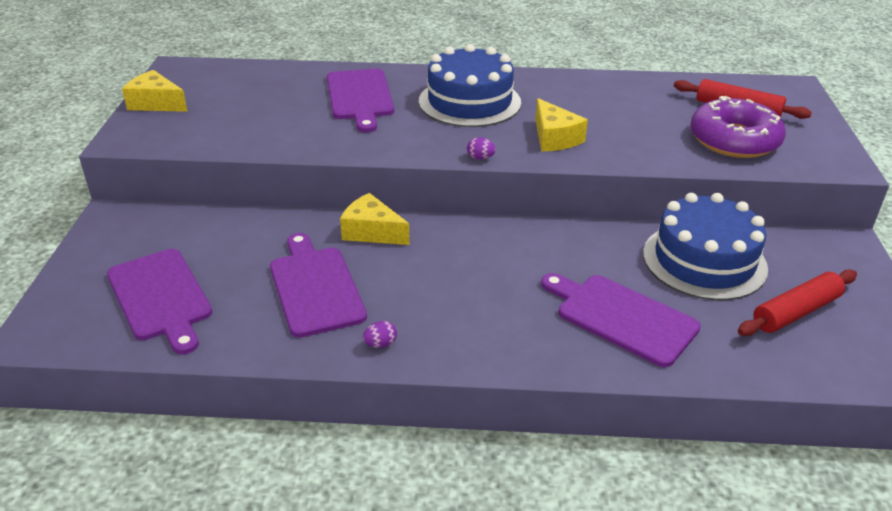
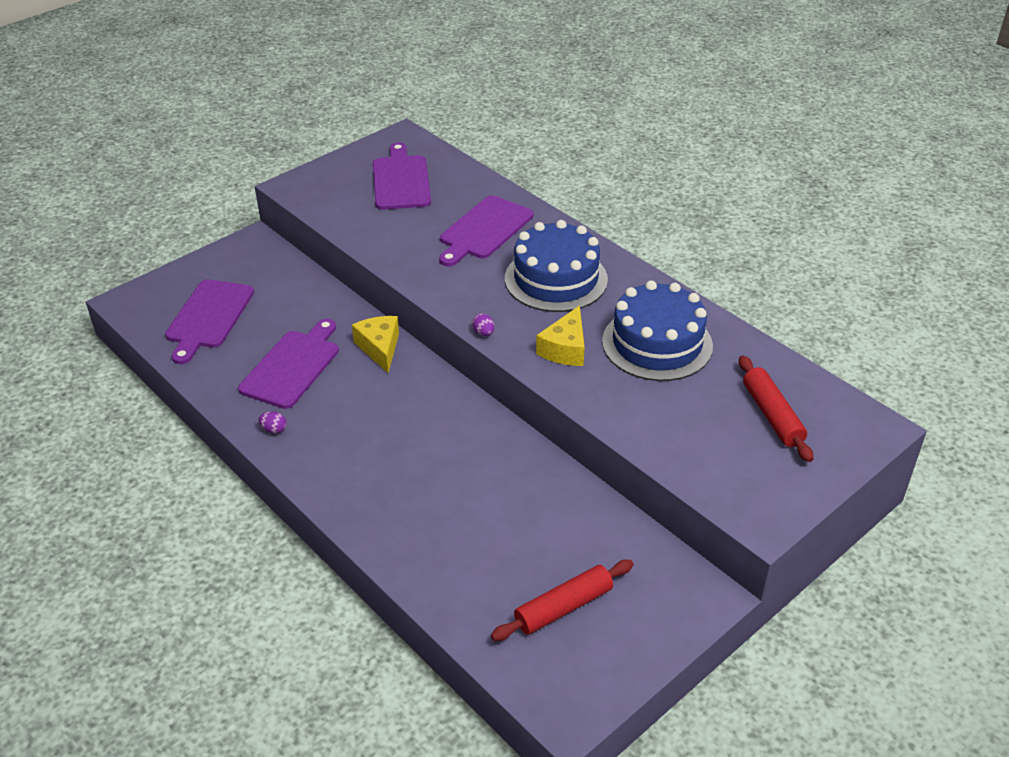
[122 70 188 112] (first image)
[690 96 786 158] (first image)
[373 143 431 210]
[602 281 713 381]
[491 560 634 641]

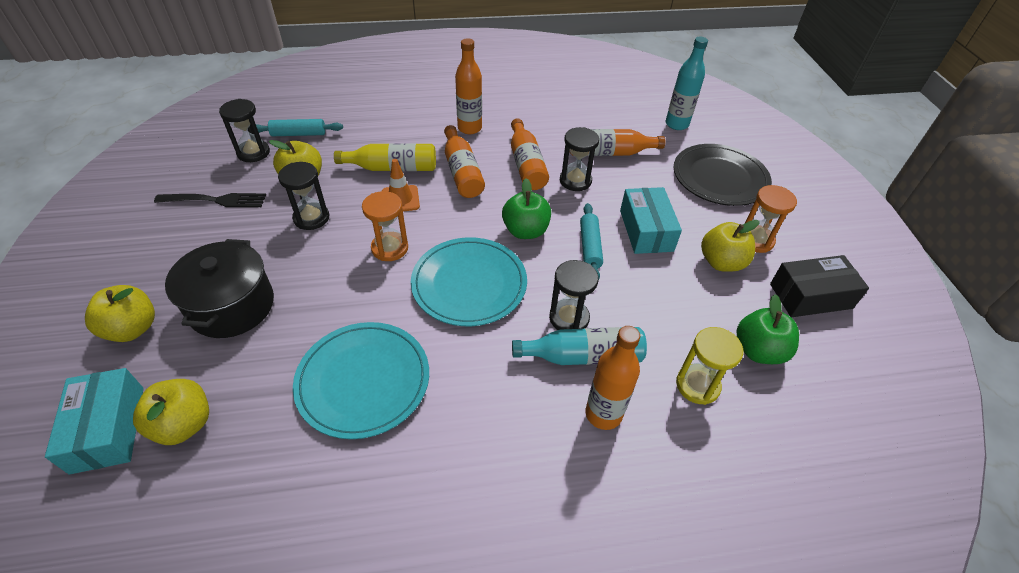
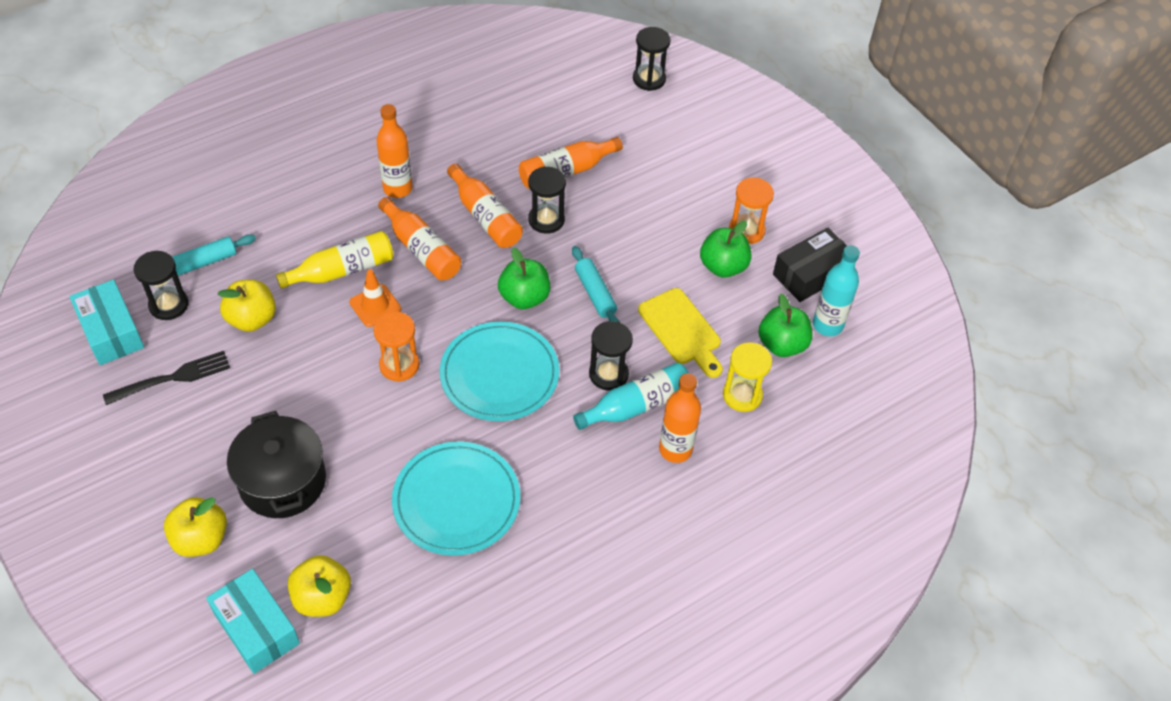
[673 144 772 206] (first image)
[638 288 723 378]
[633 27 671 91]
[69 279 144 365]
[813 245 860 336]
[700 221 751 278]

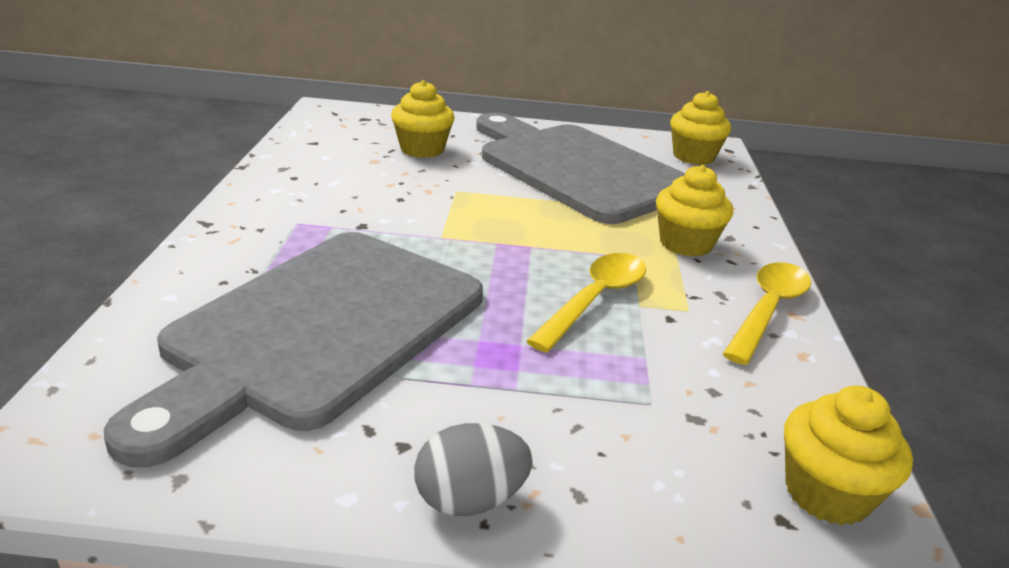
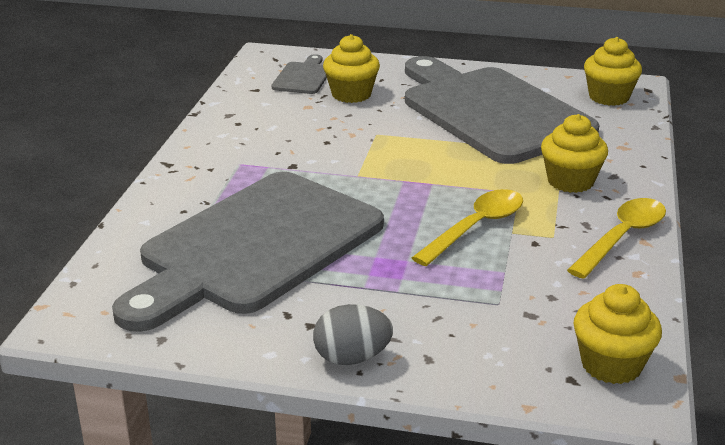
[272 54 327 94]

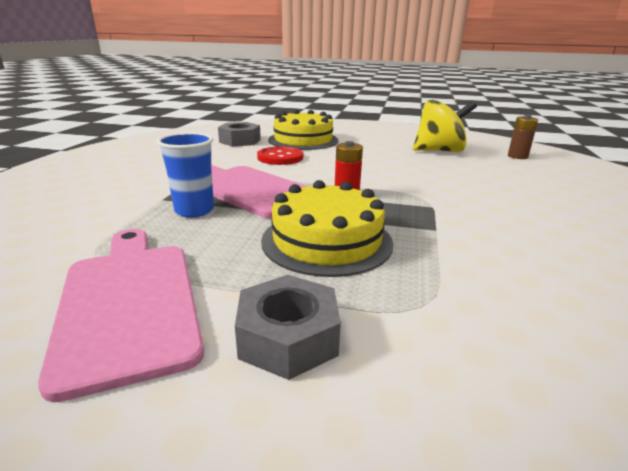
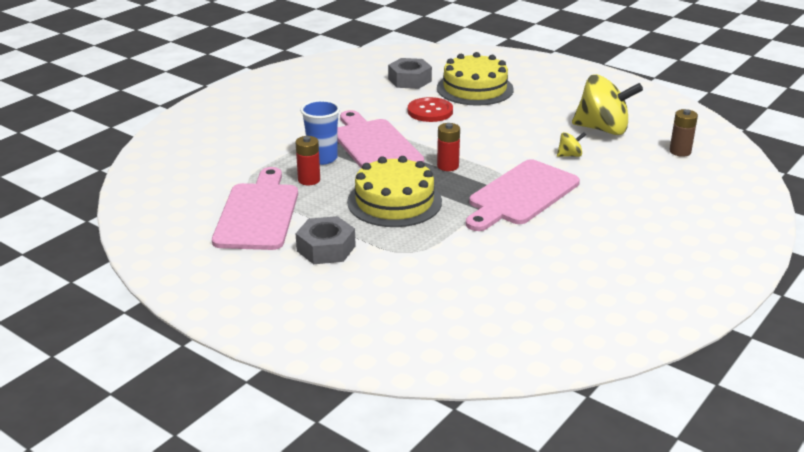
[296 136 320 185]
[466 159 580 231]
[557 132 586 157]

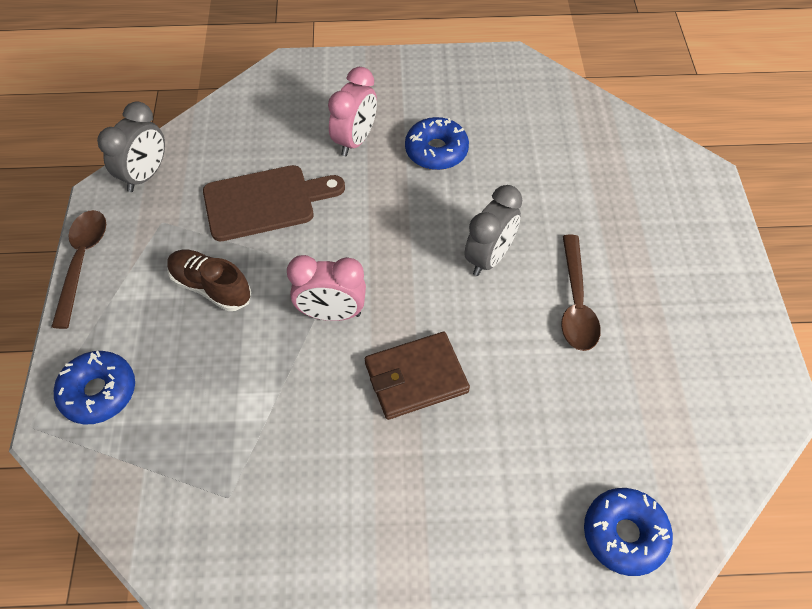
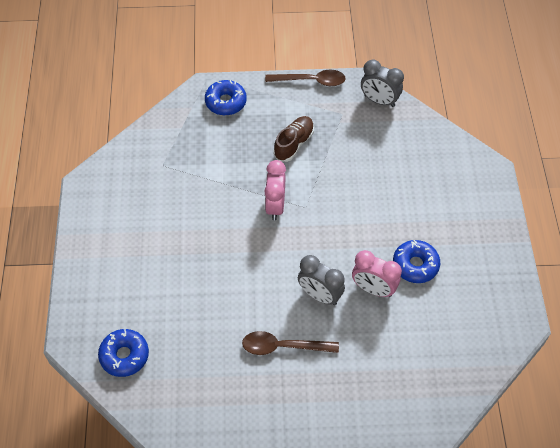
[203 165 345 241] (first image)
[365 332 470 420] (first image)
[352 250 402 297]

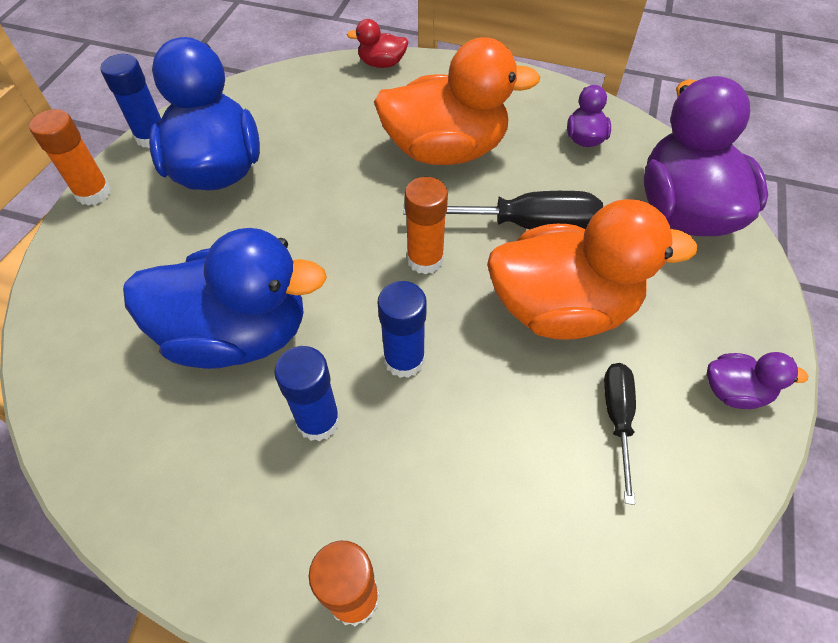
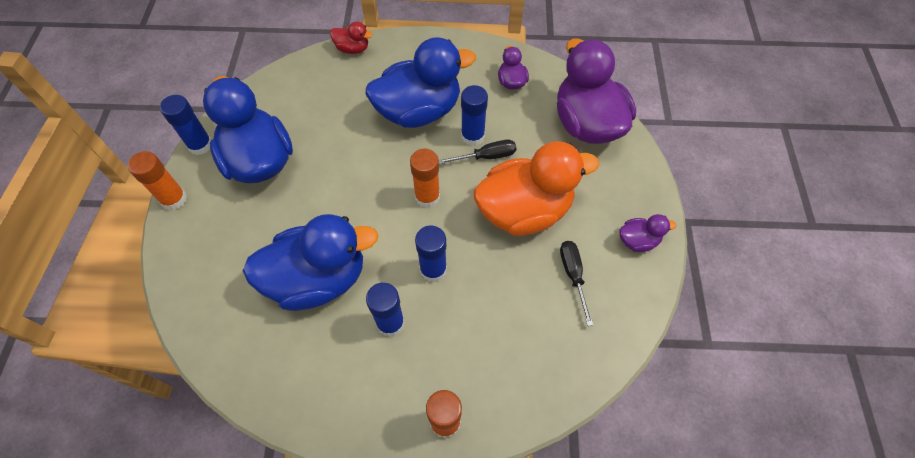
[461 85 488 146]
[365 37 476 128]
[330 21 373 54]
[439 139 516 164]

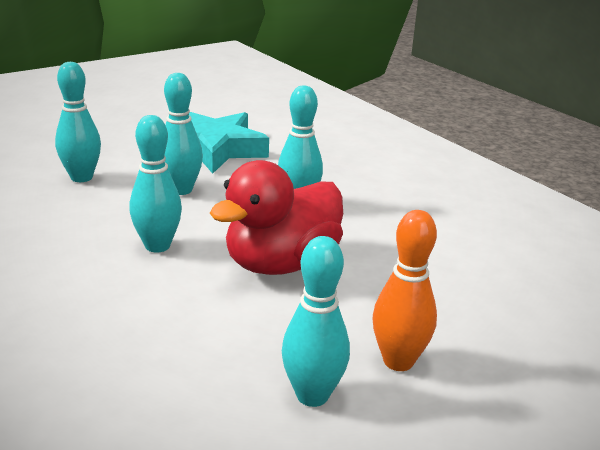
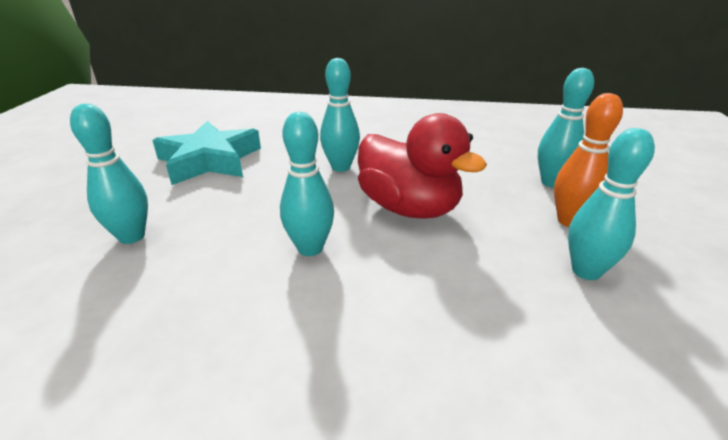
[538 68 594 188]
[358 113 487 219]

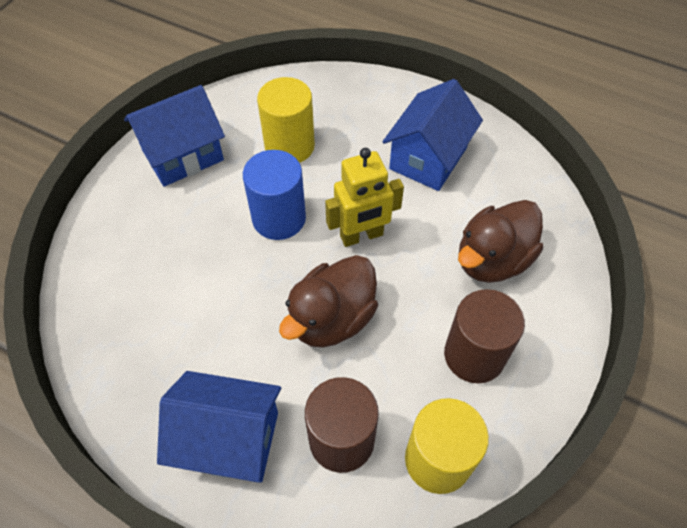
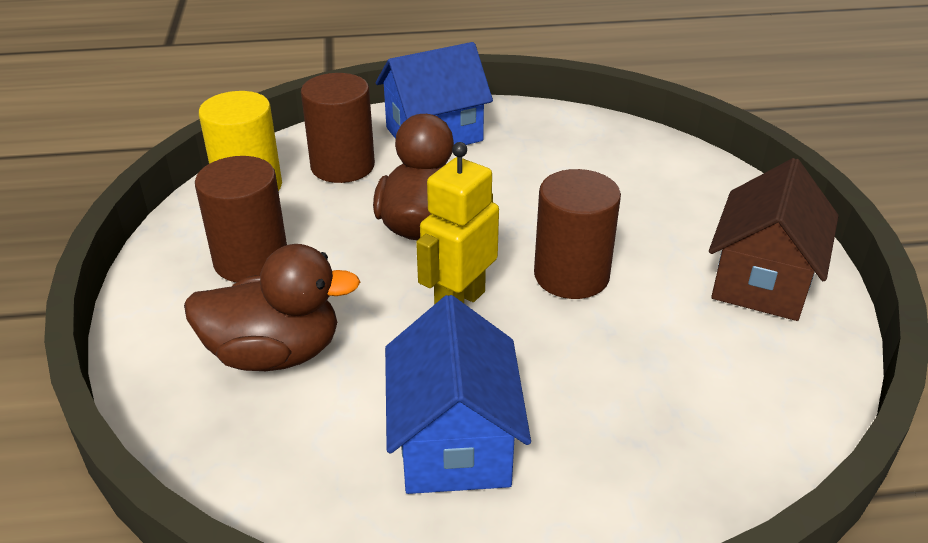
[257 77 315 163] (first image)
[709 158 839 321]
[534 169 621 299]
[184 244 360 371]

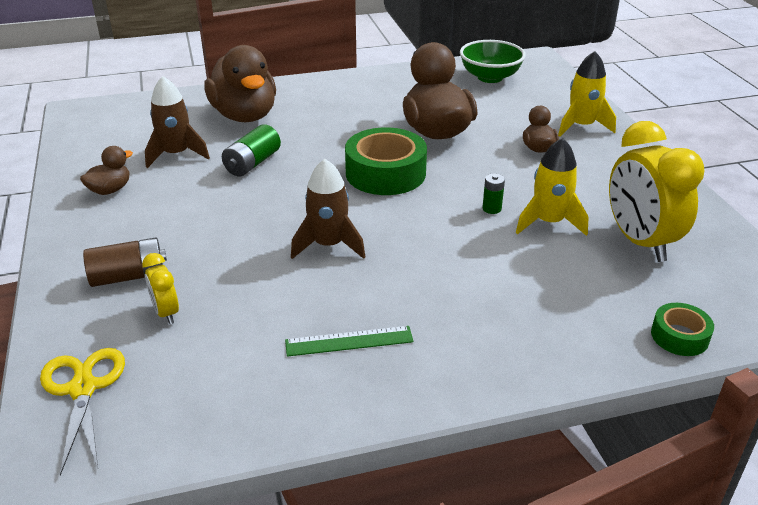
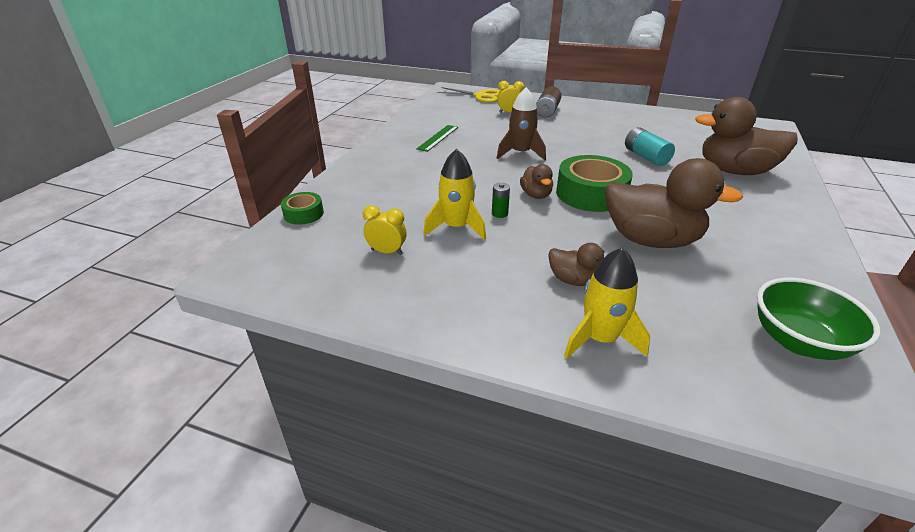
[145 76 210 168] (first image)
[520 164 553 199]
[625 127 675 166]
[363 205 406 255]

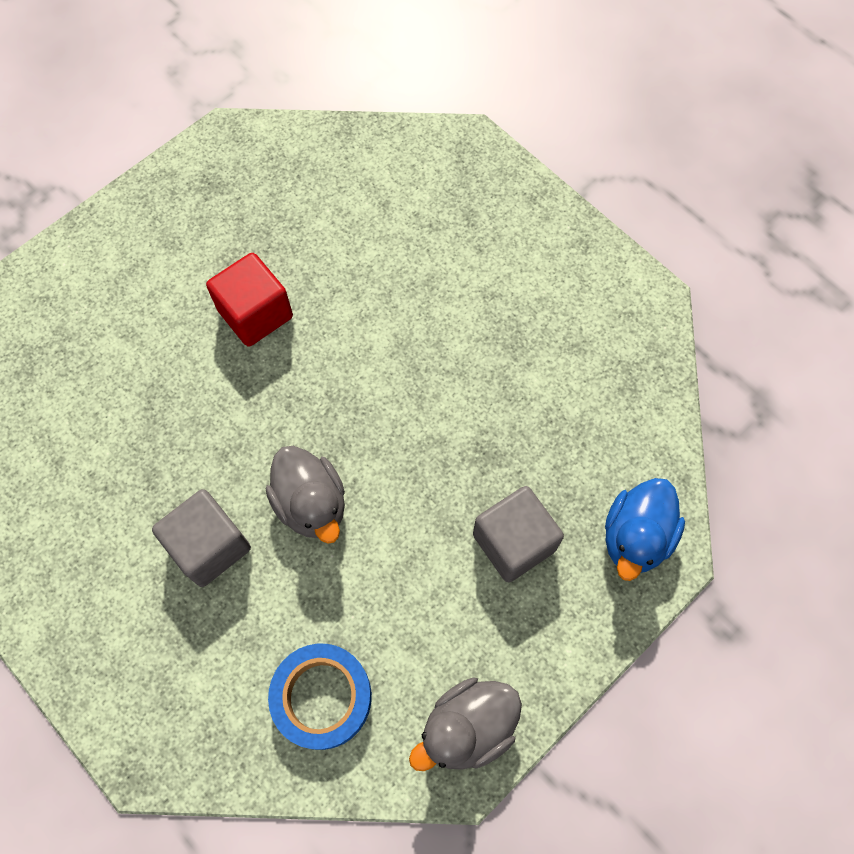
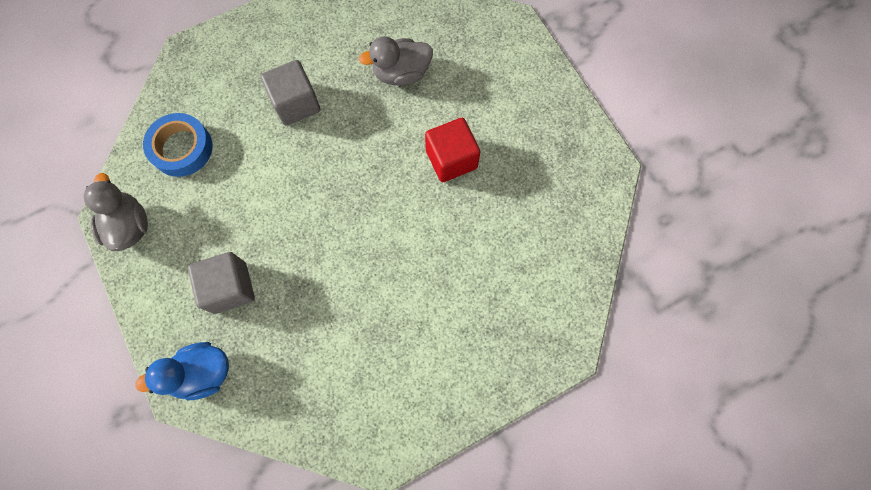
[359 36 433 85]
[135 342 229 401]

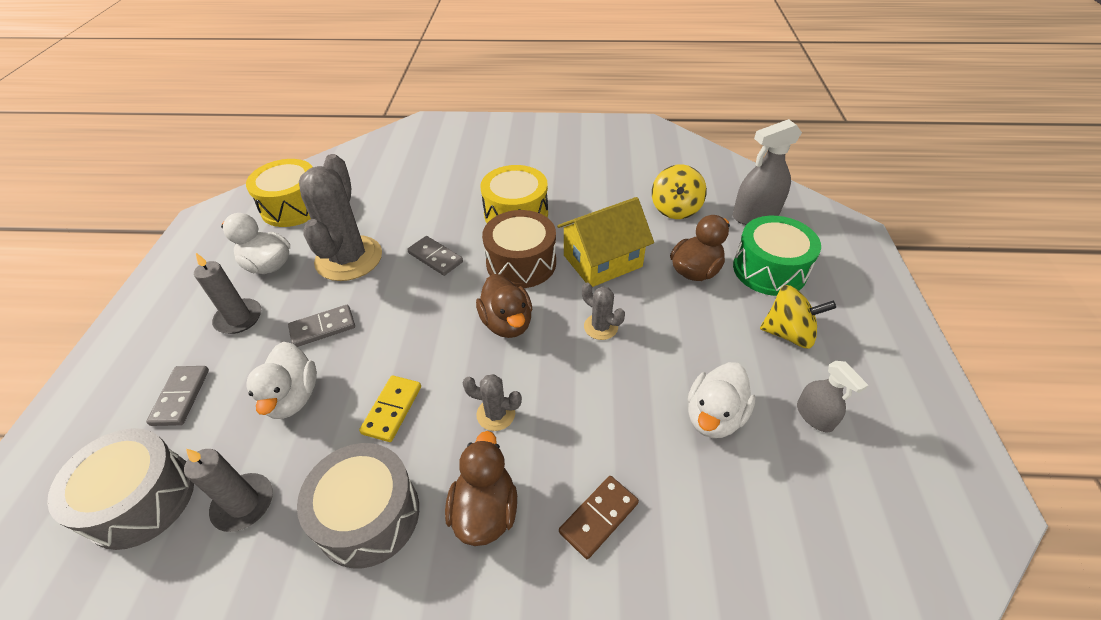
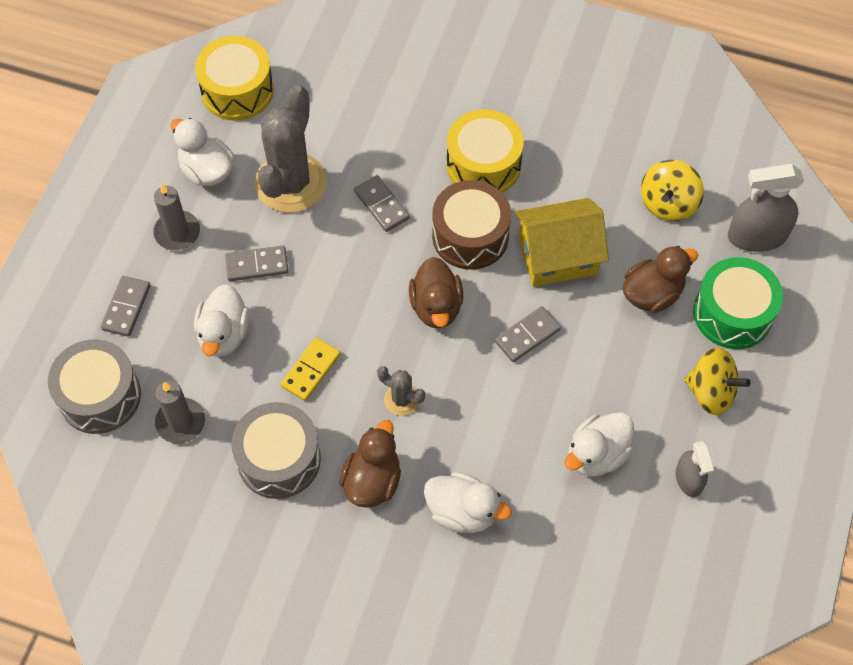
[424 472 512 533]
[495 306 561 362]

